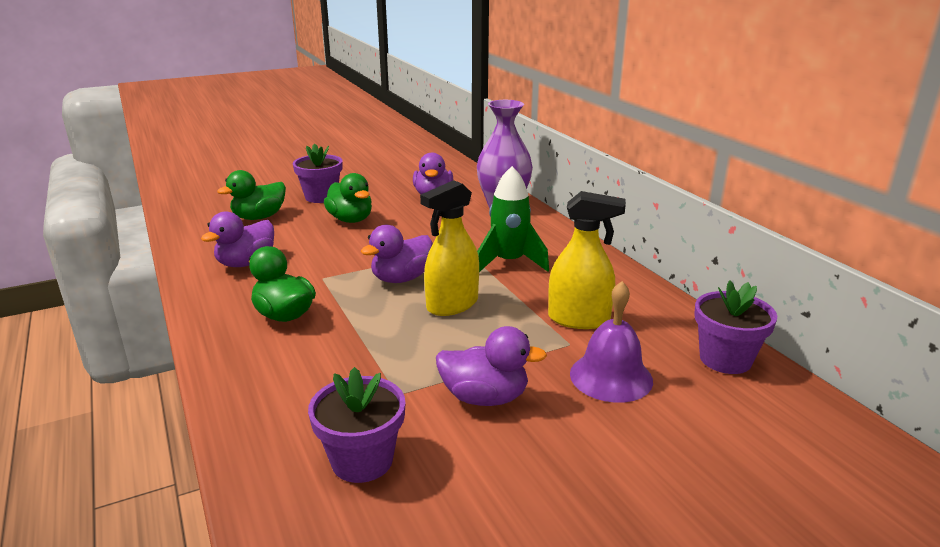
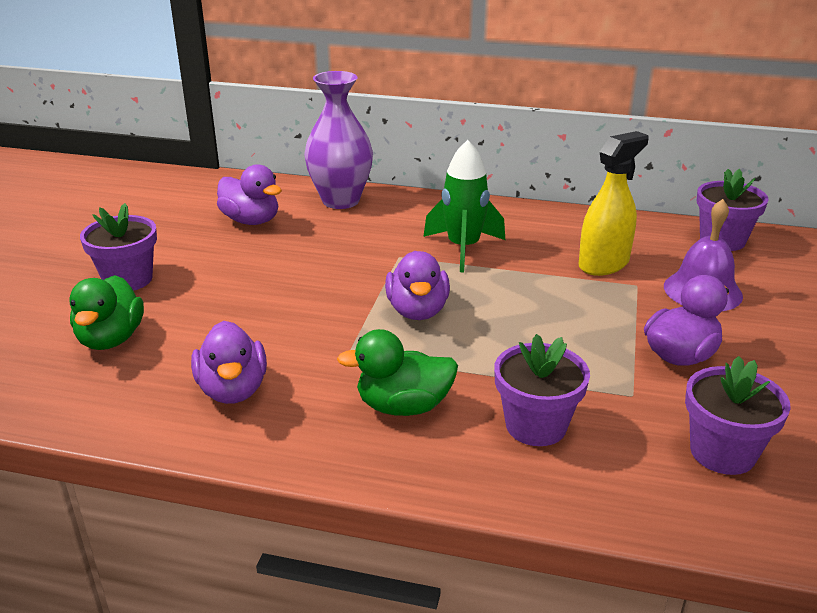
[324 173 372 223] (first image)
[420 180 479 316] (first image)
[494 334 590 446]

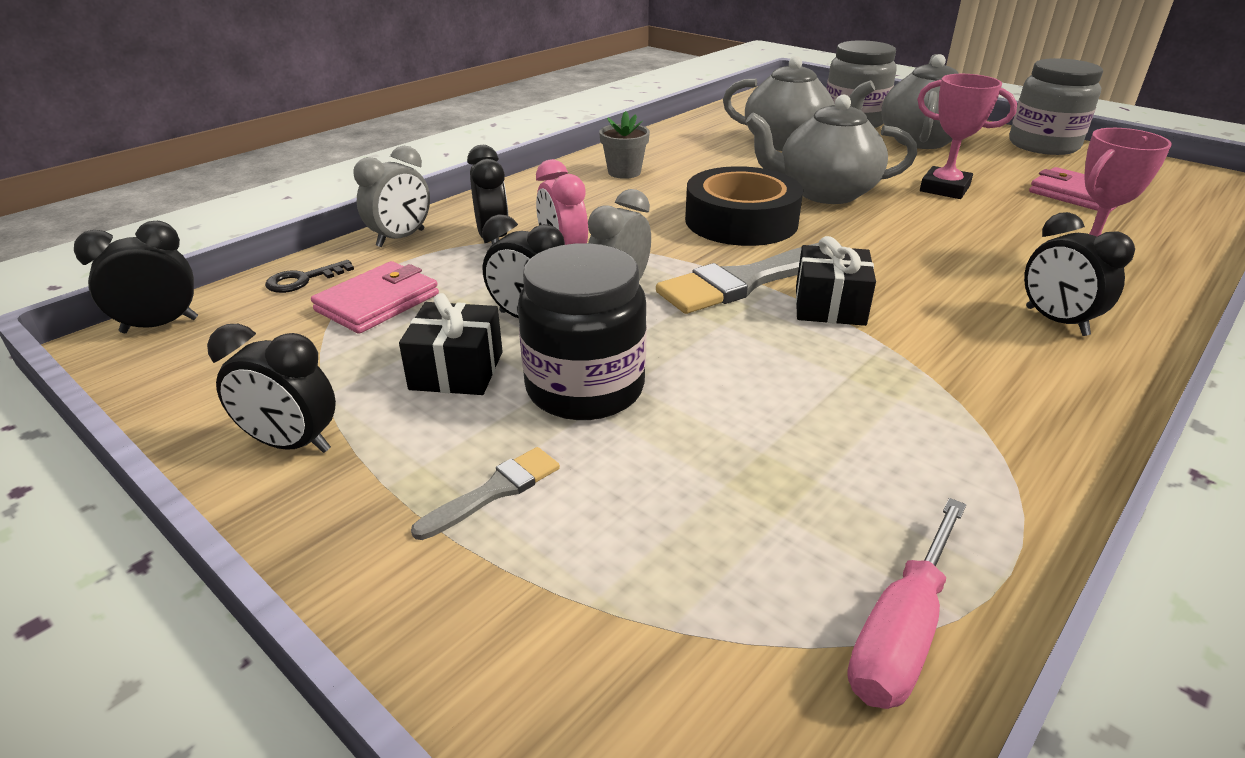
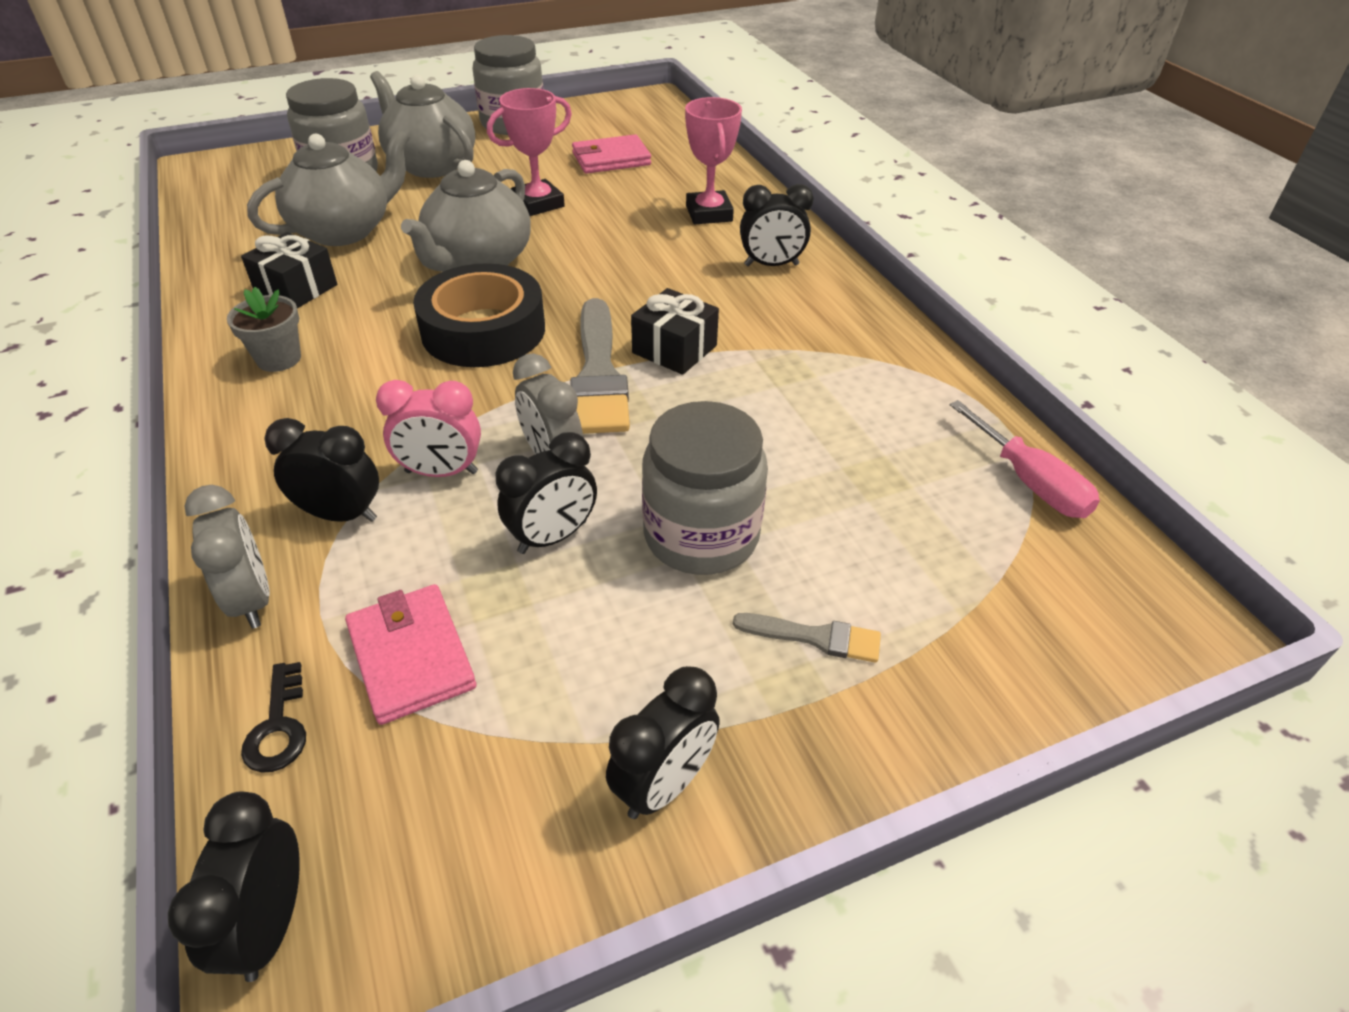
[241 232 337 308]
[642 401 768 575]
[733 613 881 663]

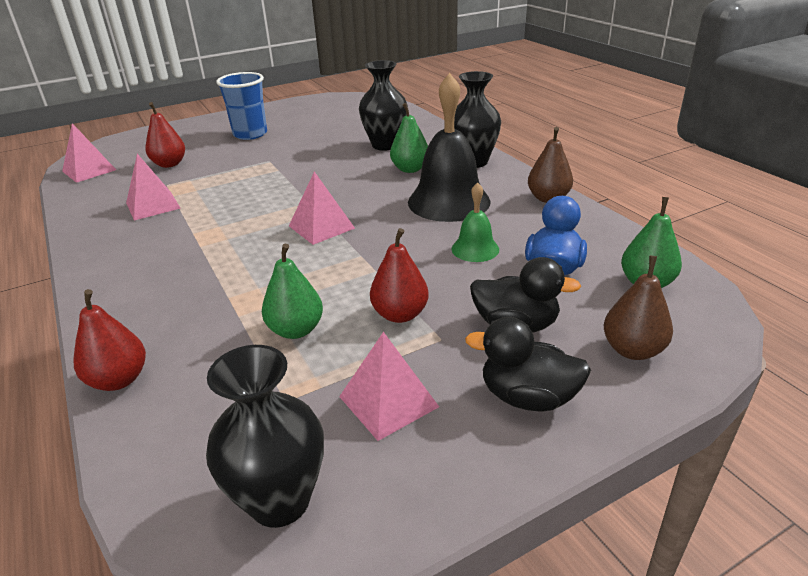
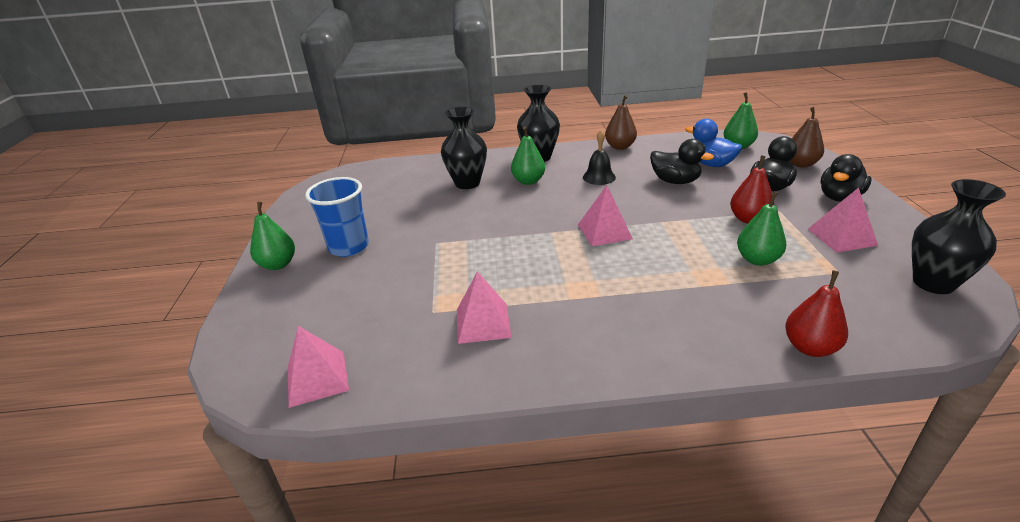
[145 102 185 168] (first image)
[250 202 295 270]
[650 139 714 184]
[583 130 616 185]

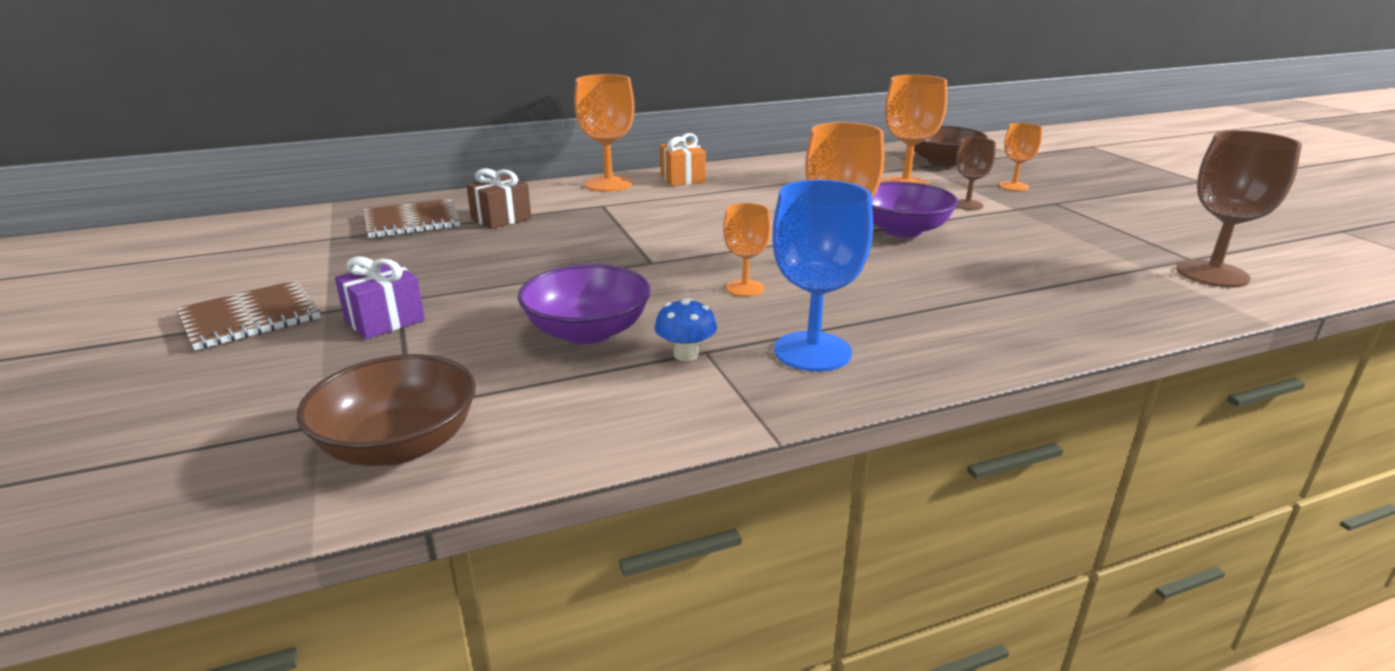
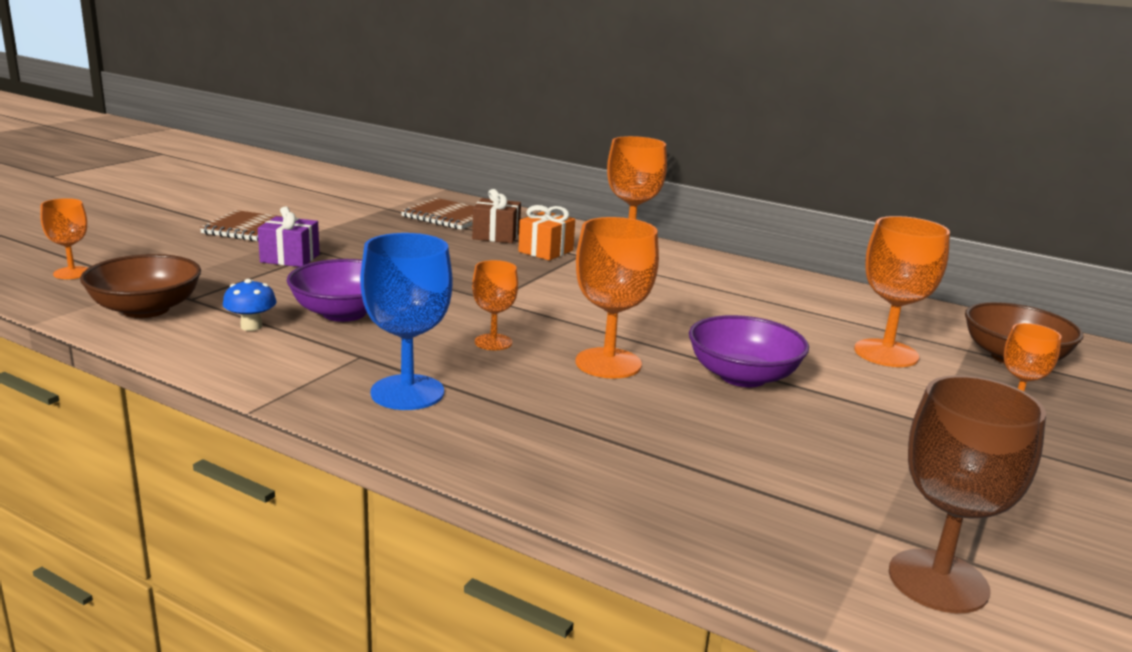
[956 137 996 210] (first image)
[40 198 88 279]
[223 279 277 331]
[518 205 575 260]

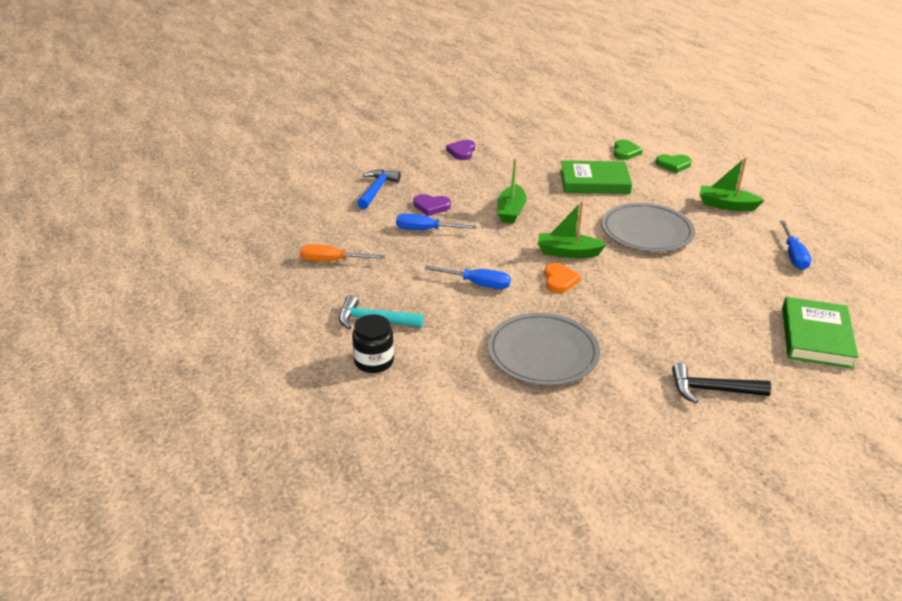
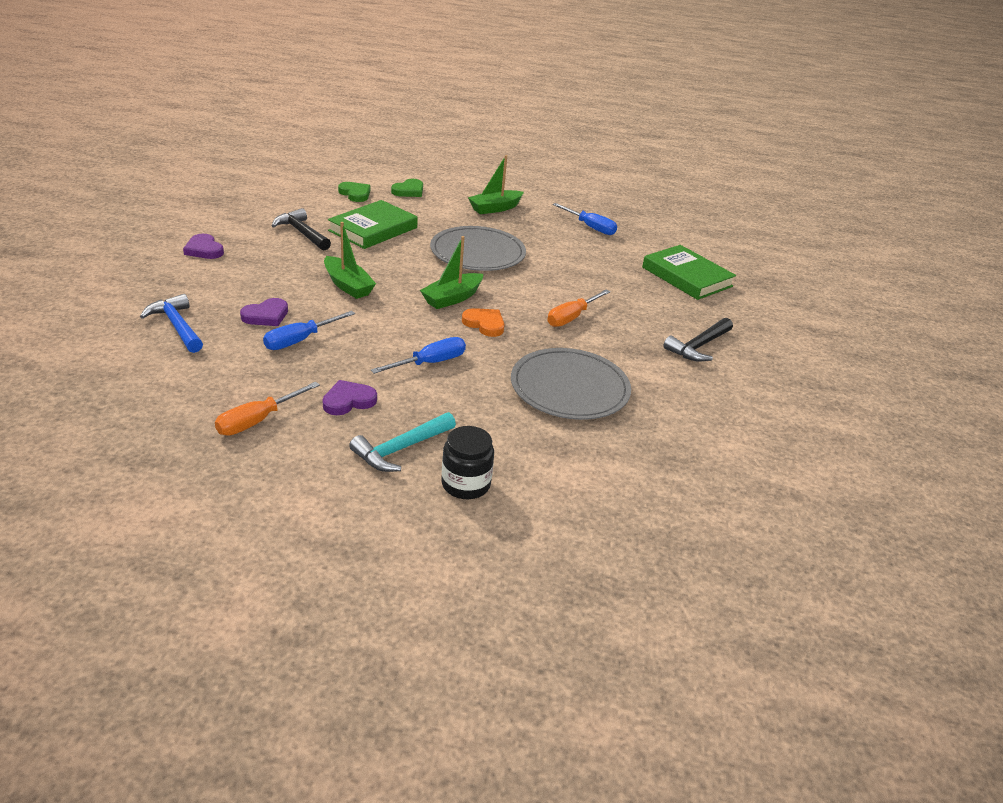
[272 208 331 251]
[322 380 377 415]
[547 290 610 327]

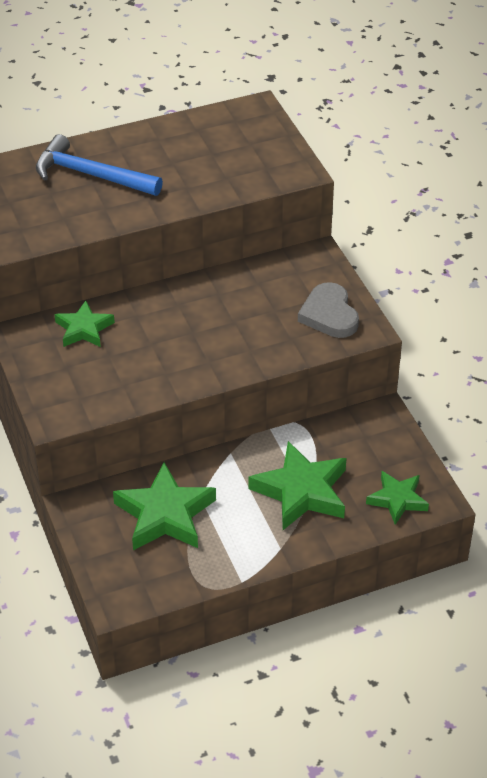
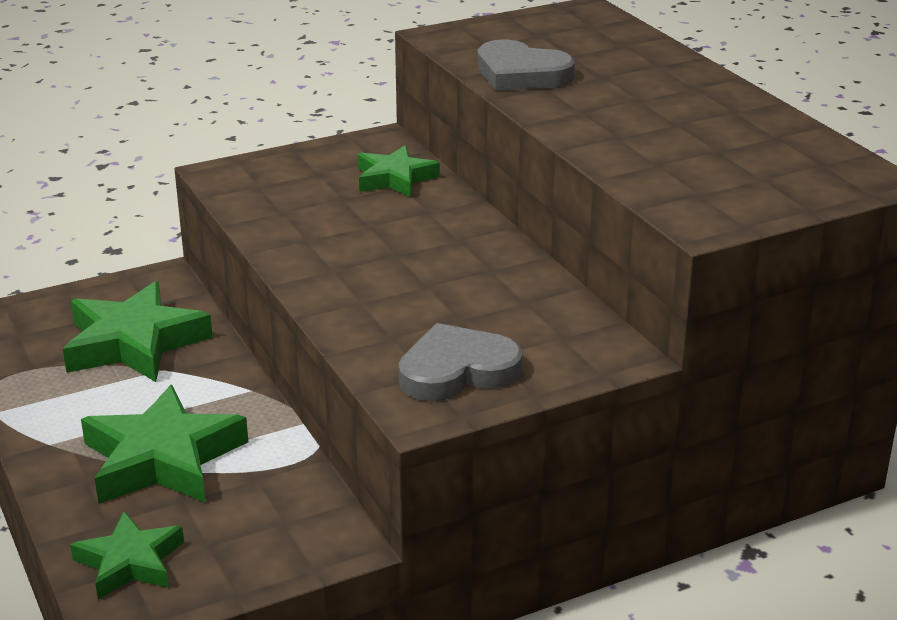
[36 134 163 196] (first image)
[477 40 575 91]

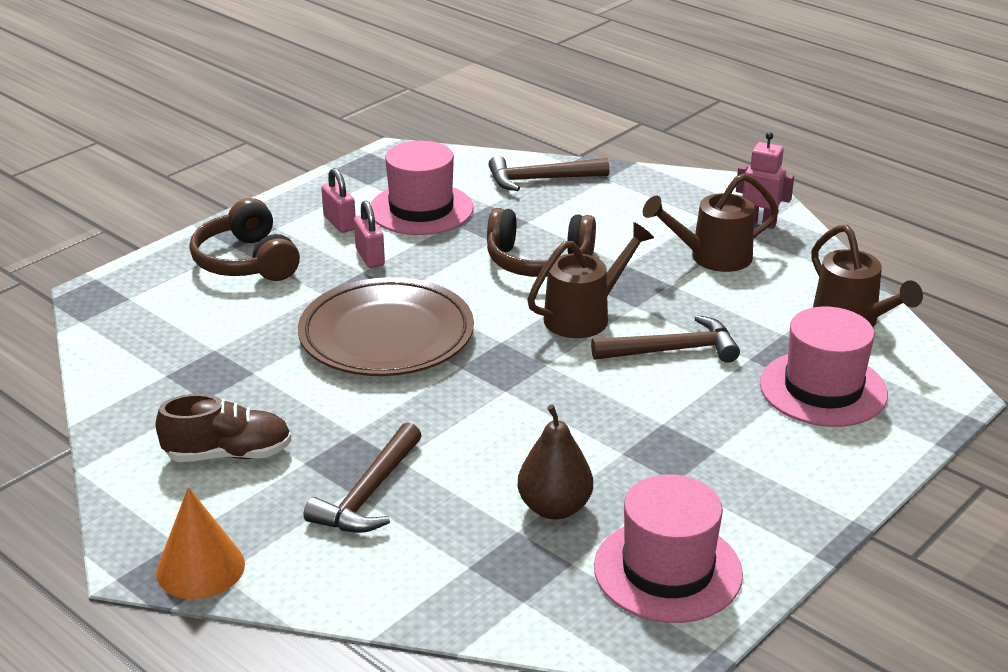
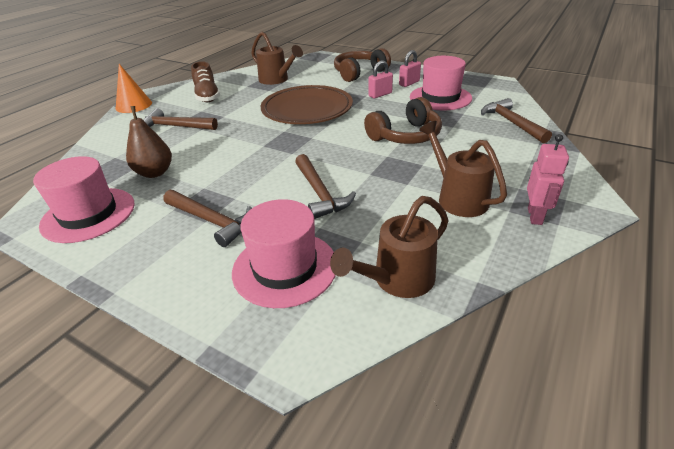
[163 190 252 247]
[251 32 303 85]
[364 97 442 144]

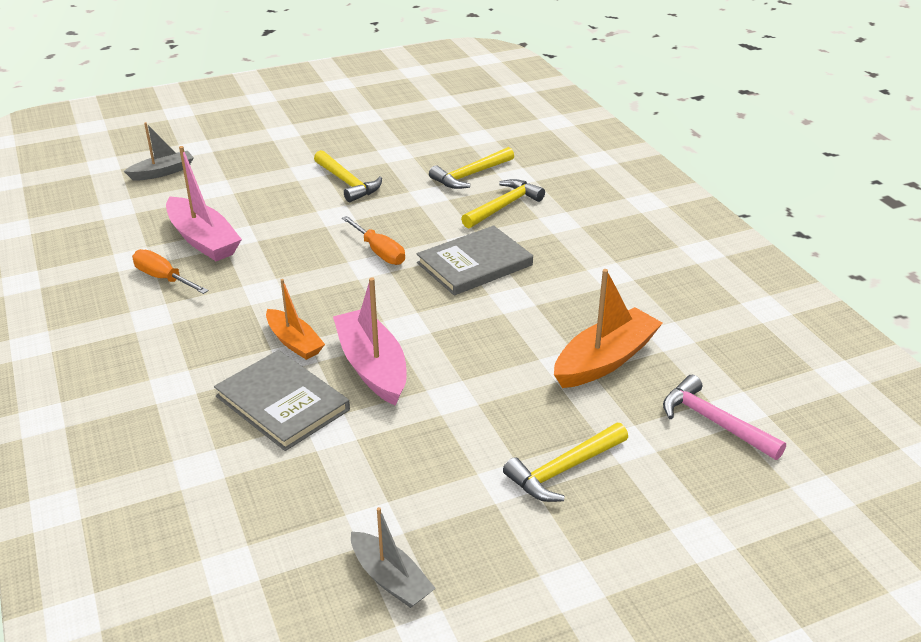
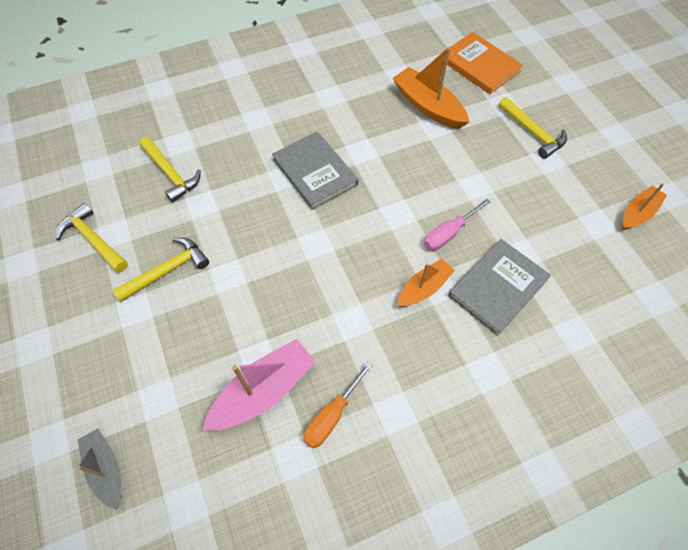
[342 216 405 265] (first image)
[56 203 128 273]
[424 198 491 250]
[443 32 523 94]
[622 183 667 230]

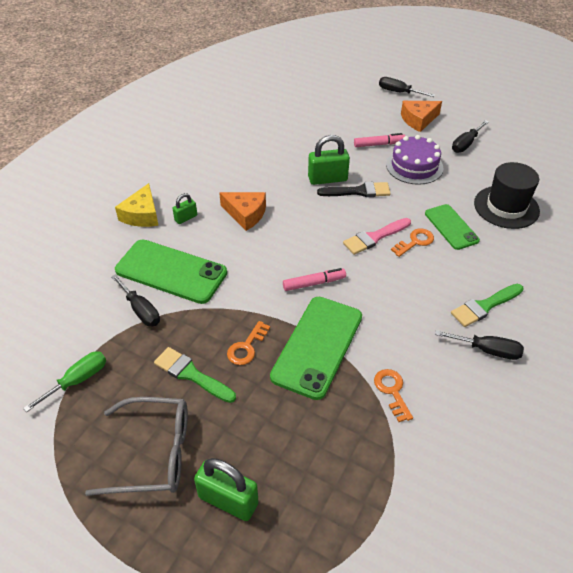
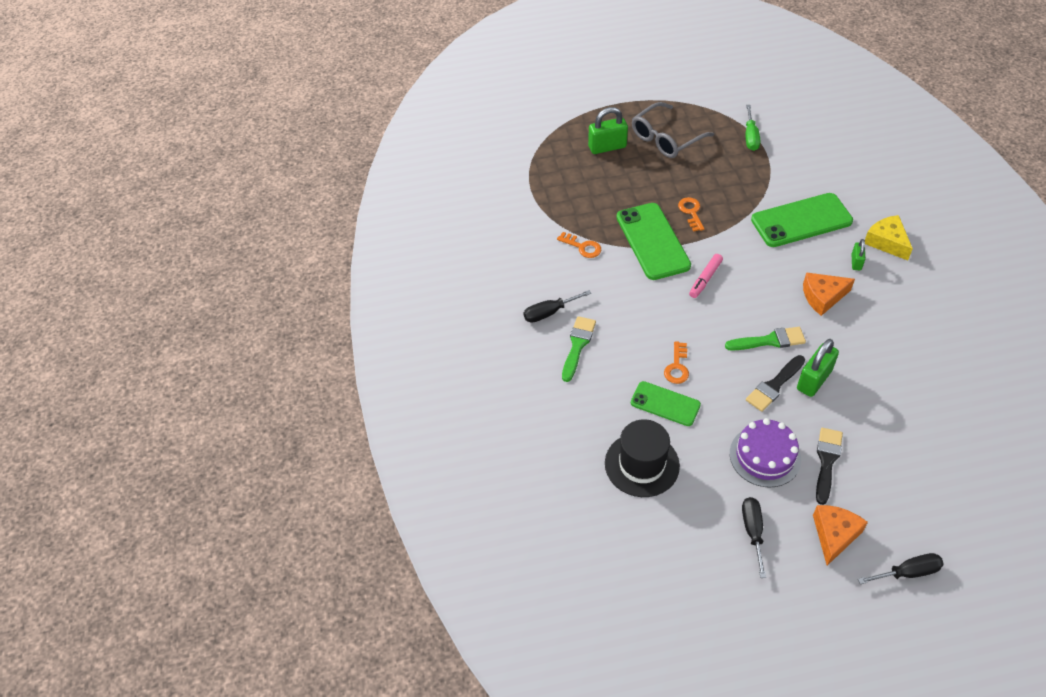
[111 274 160 326] (first image)
[343 218 411 255] (first image)
[725 327 806 351]
[816 428 843 505]

